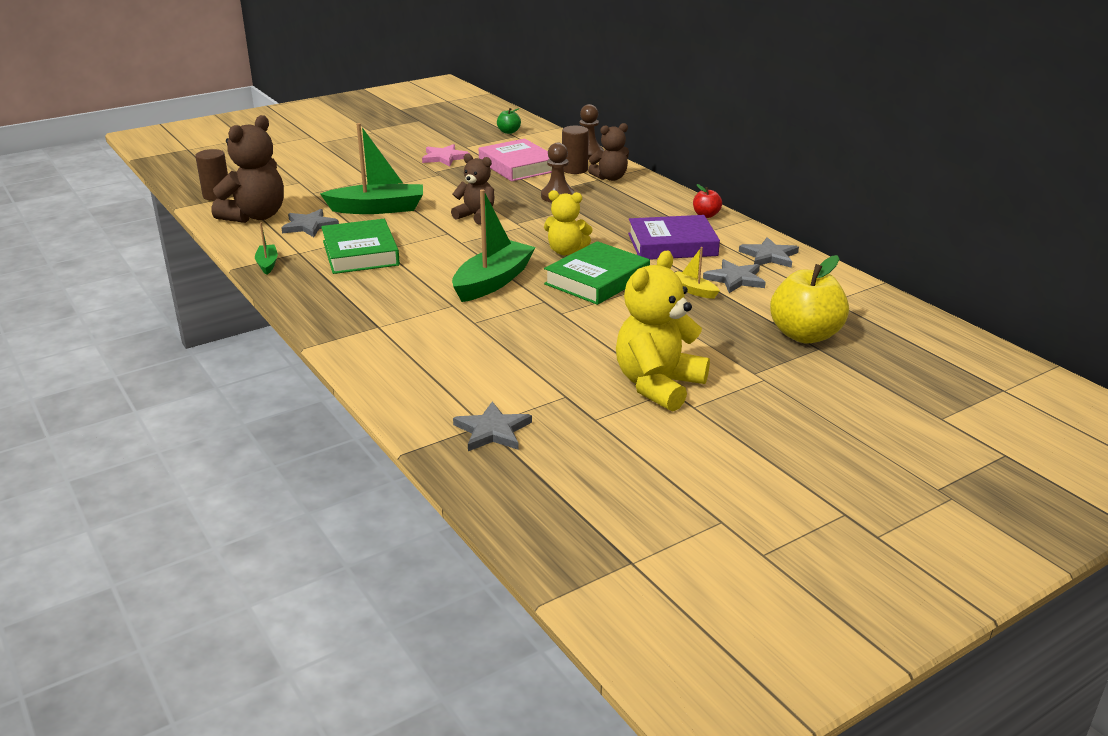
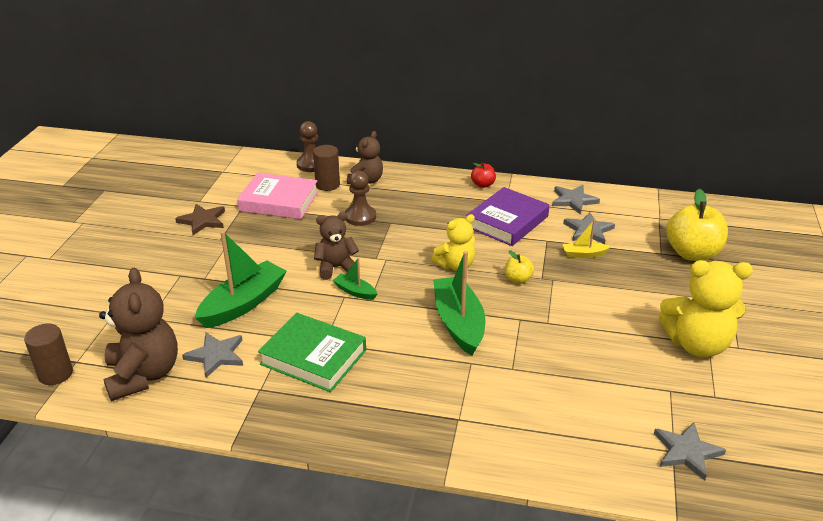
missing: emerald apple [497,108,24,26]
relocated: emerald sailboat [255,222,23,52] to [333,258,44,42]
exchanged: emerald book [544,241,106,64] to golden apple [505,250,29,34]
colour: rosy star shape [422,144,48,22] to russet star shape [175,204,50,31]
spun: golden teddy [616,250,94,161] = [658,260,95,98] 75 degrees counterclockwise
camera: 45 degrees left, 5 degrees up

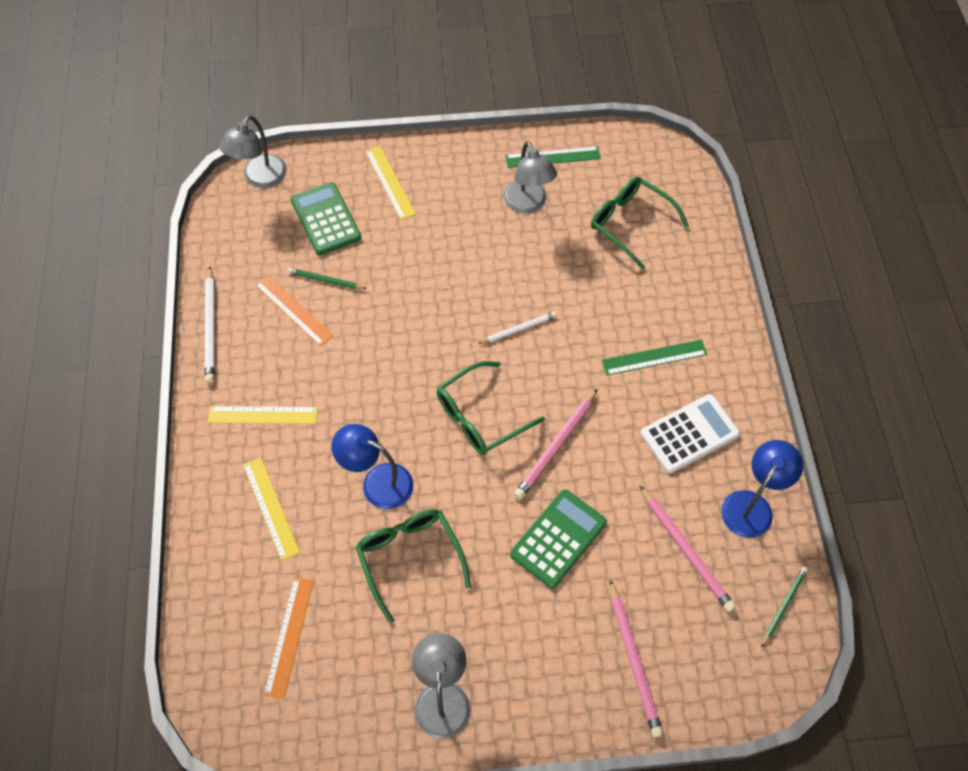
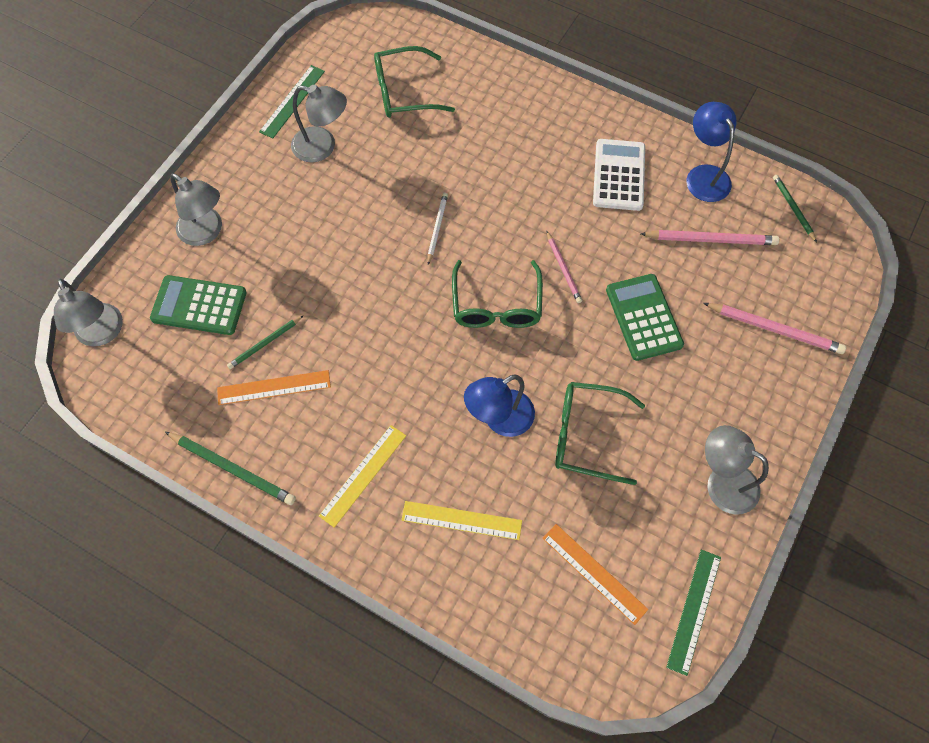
relocated: emerald measuring stick [602,340,105,35] to [666,550,55,126]
exchanged: golden measuring stick [365,146,51,74] to ash-grey reading lamp [170,173,52,73]
colour: pure white lead pencil [205,266,10,117] to emerald lead pencil [165,432,131,73]
size: rosy lead pencil [514,389,83,110] = [547,231,35,72] x0.62
camera: 55 degrees left, 5 degrees up

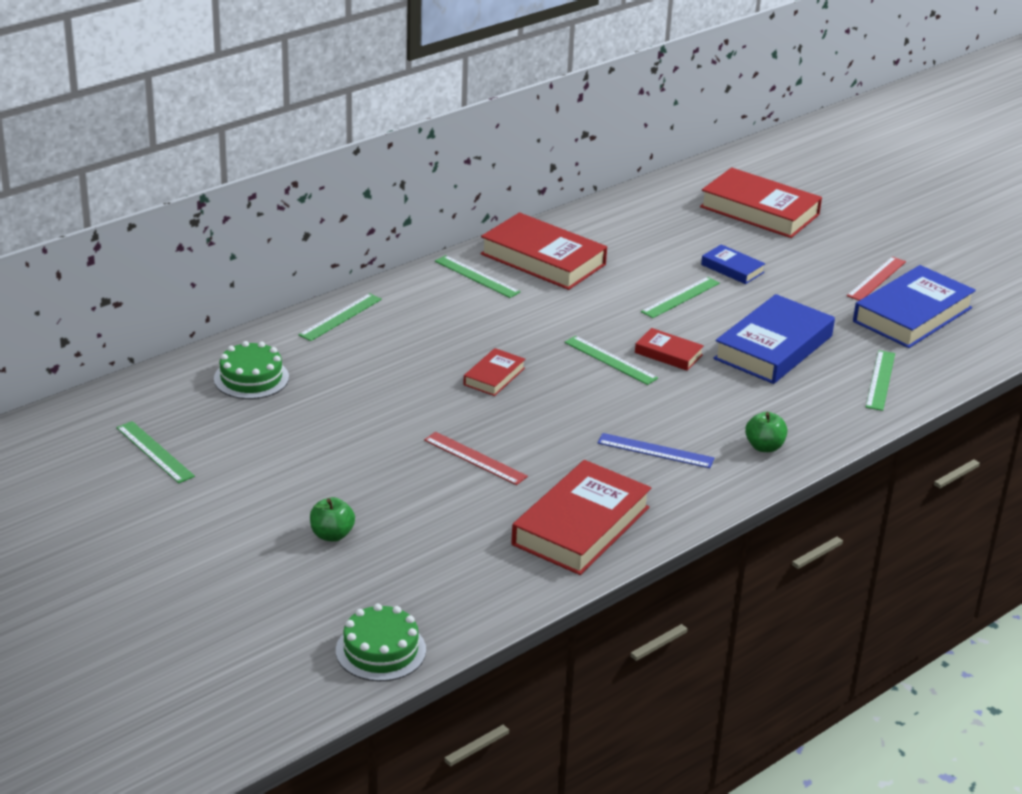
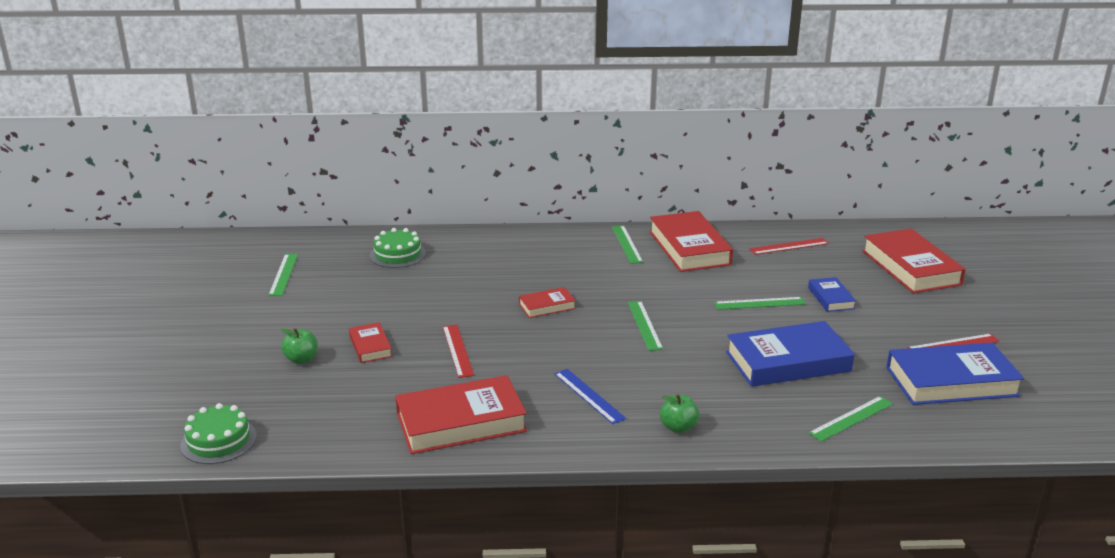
missing: emerald measuring stick [298,293,84,48]
appeared: scarlet measuring stick [749,238,80,17]
relocated: scarlet book [635,328,69,43] to [349,322,43,41]
camera: 40 degrees right, 5 degrees down

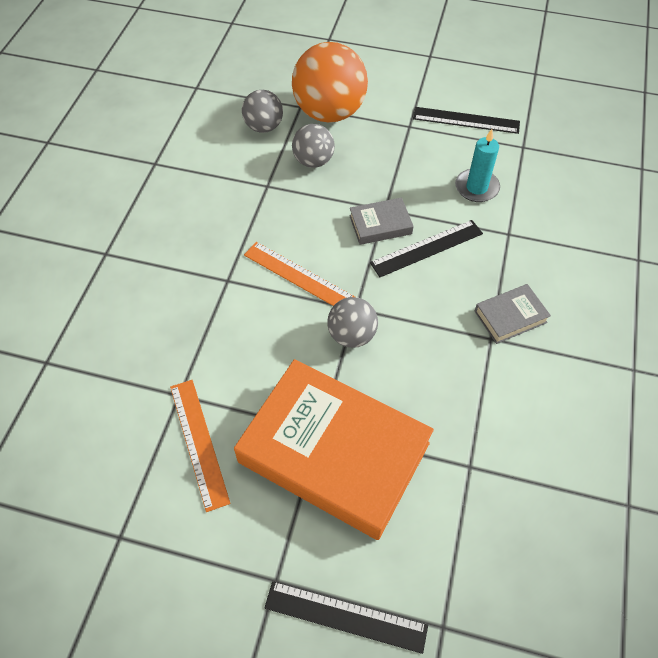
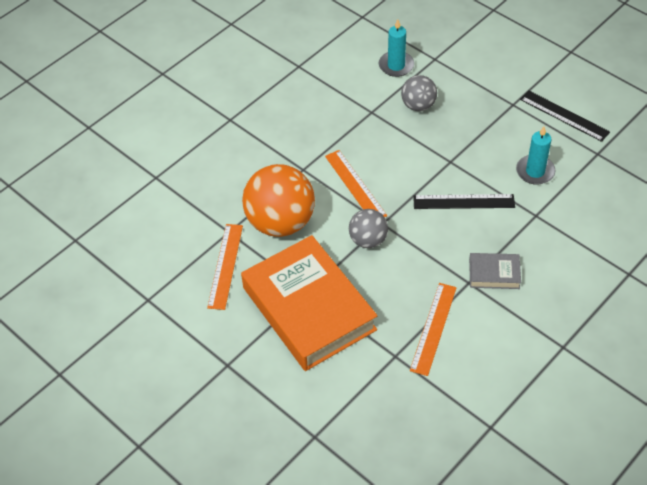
missing: black measuring stick [264,581,164,73]; ash-grey book [349,198,65,47]
appeared: orange-coloured measuring stick [410,283,47,93]
relocated: orange-coloured sphere [292,42,76,81] to [242,164,73,73]
exchanged: ash-grey sphere [242,90,41,43] to turquoise candle [379,19,35,58]
camera: 30 degrees right, 5 degrees down

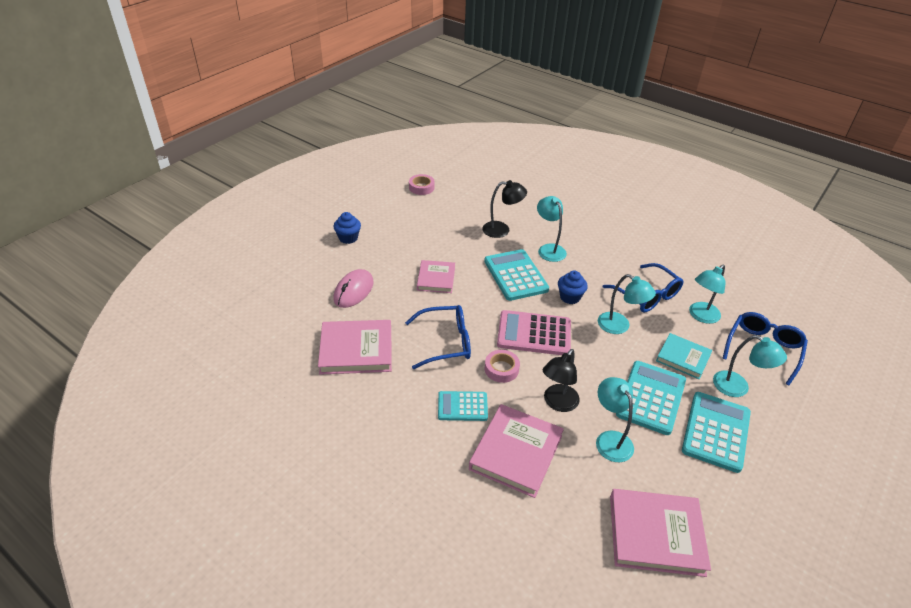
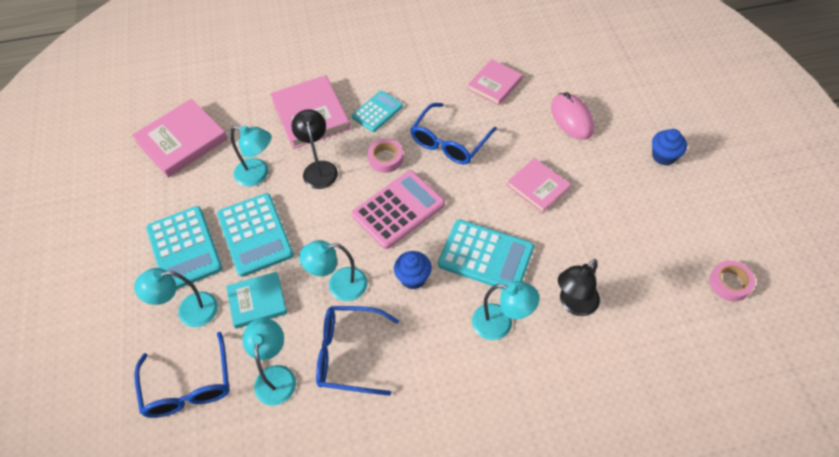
size: rosy book [318,320,74,55] = [468,59,55,46] x0.64
camera: 135 degrees right, 15 degrees up

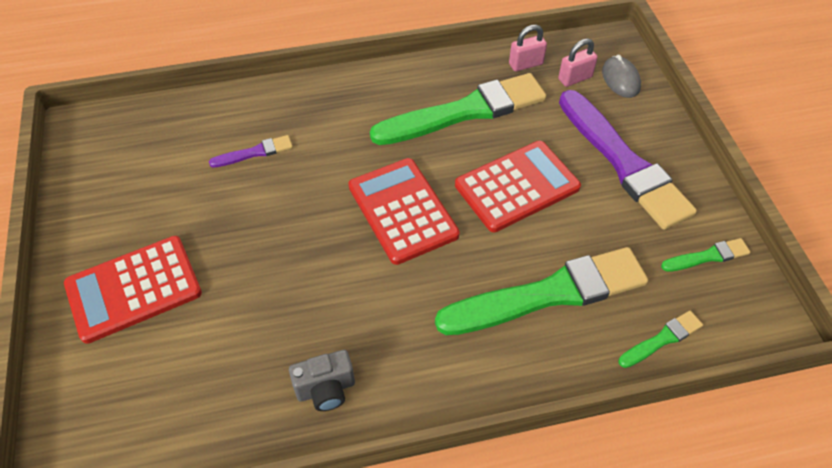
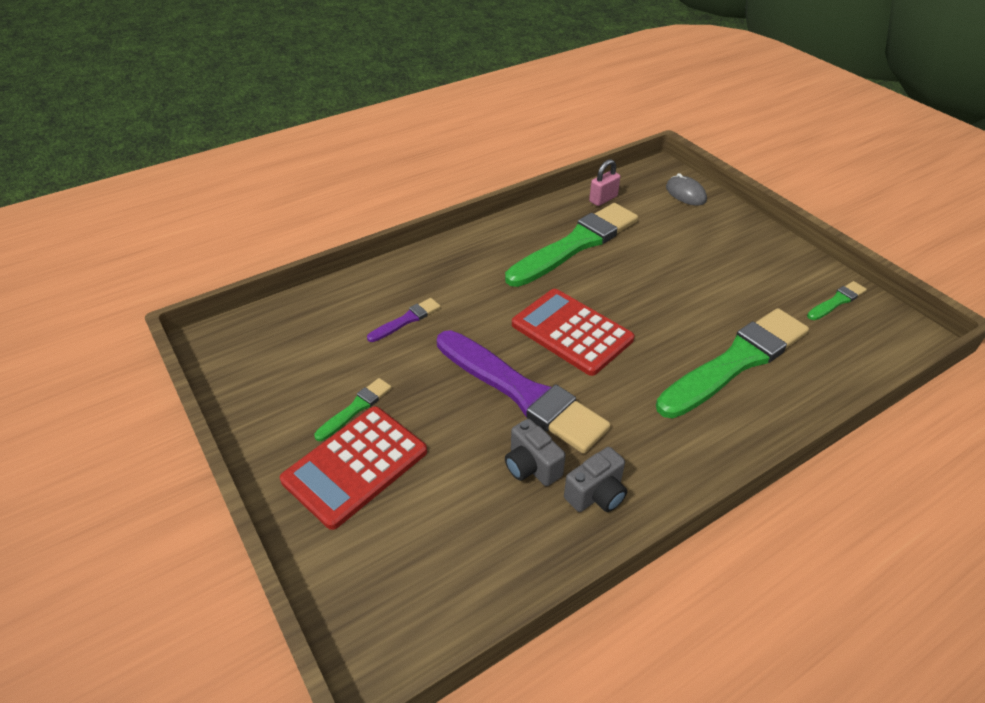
missing: scarlet pocket calculator [455,141,126,91]; rosy padlock [558,38,40,49]
appeared: ash-grey camera [505,419,61,67]
relocated: royal purple paintbrush [559,90,138,140] to [437,330,174,124]; emerald paintbrush [619,311,84,57] to [314,378,78,63]
camera: 20 degrees left, 10 degrees down

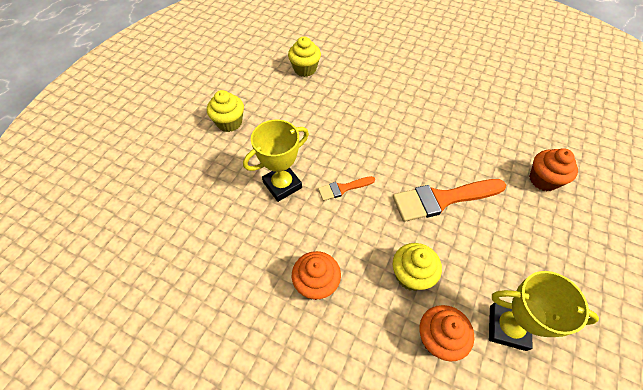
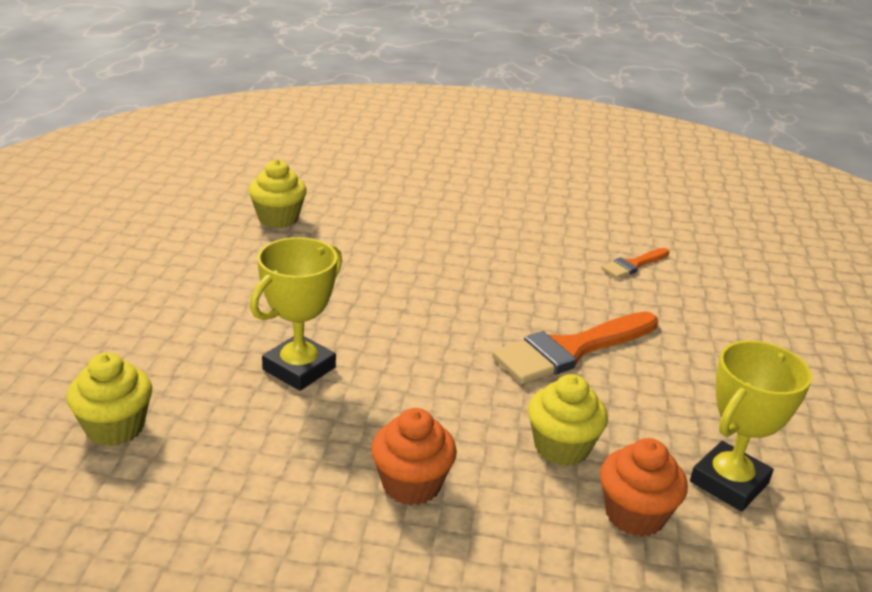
missing: orange-coloured muffin [529,148,49,43]
relocated: golden muffin [207,90,37,42] to [66,352,86,94]; orange-coloured paintbrush [318,176,57,25] to [601,248,68,30]
spun: golden trophy [489,271,110,80] = [690,340,122,171] 45 degrees counterclockwise
camera: 20 degrees left, 25 degrees down

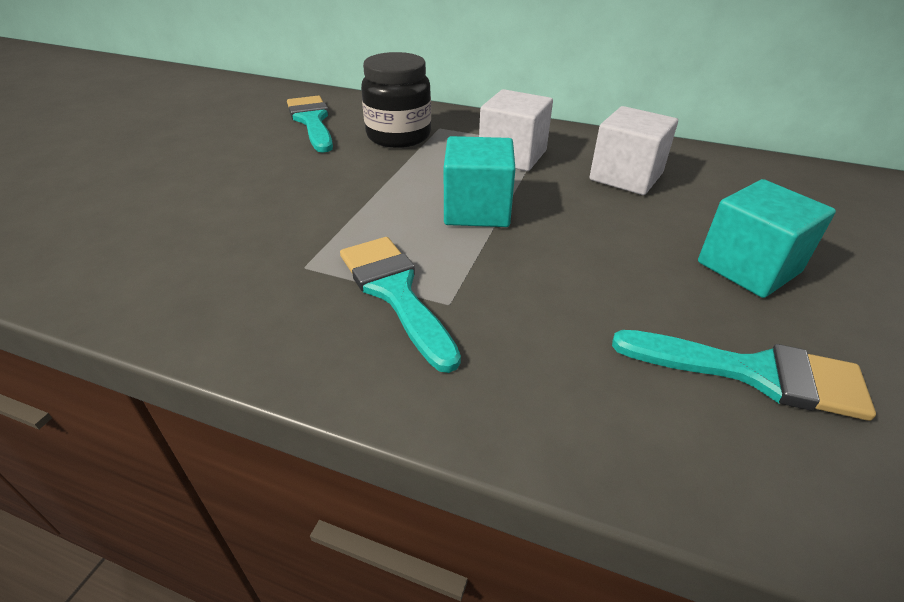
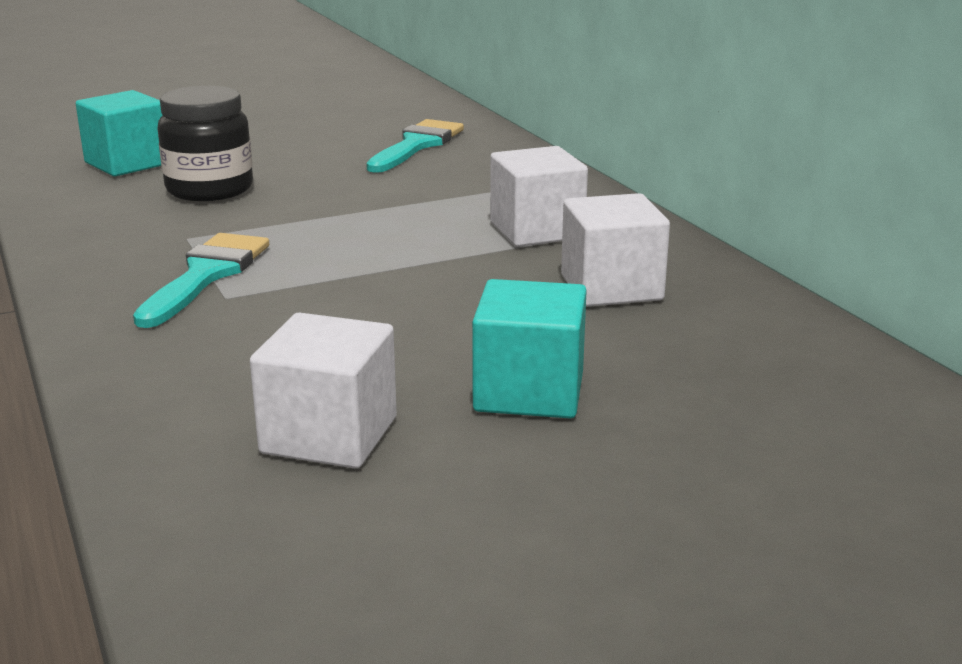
relocated: black jar [361,52,70,96] to [157,86,96,115]; turquoise solid cube [444,136,71,91] to [76,90,86,86]
exchanged: turquoise paintbrush [612,330,264,91] to pure white solid cube [250,312,147,157]
camera: 45 degrees right, 15 degrees down

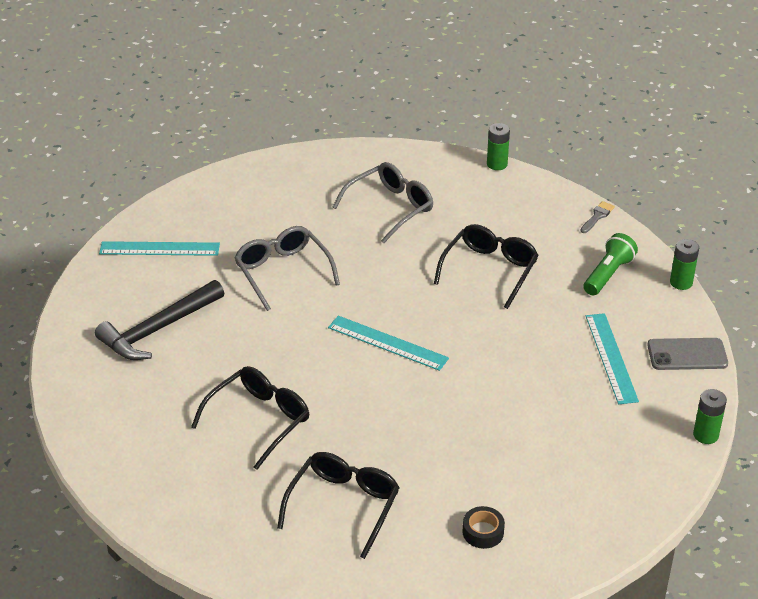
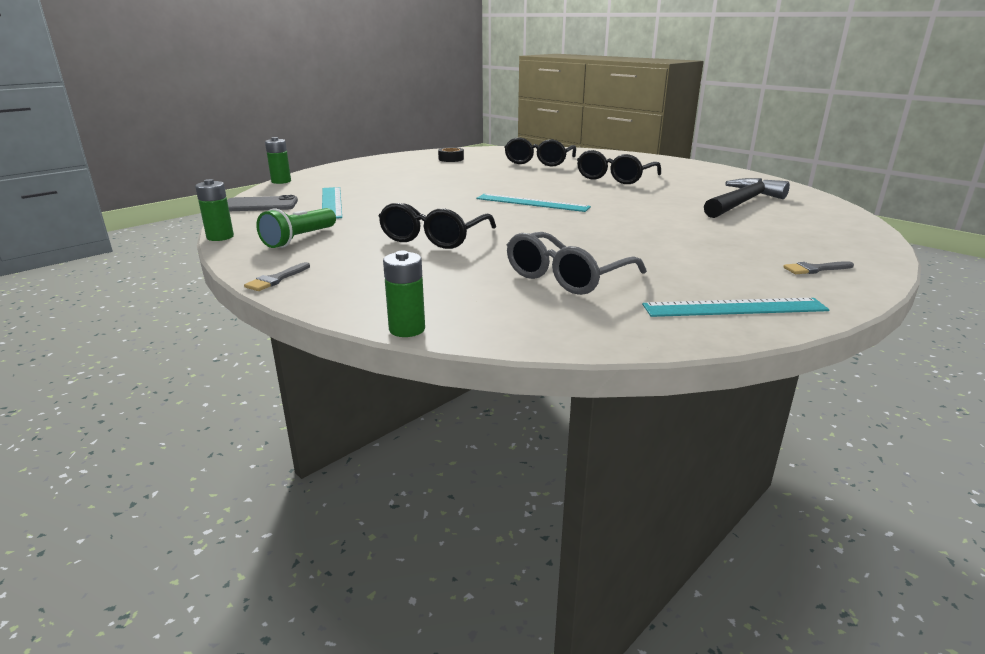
missing: ash-grey glasses [234,226,106,85]
appeared: ash-grey paintbrush [783,261,71,13]
relocated: turquoise measuring stick [99,241,121,15] to [642,298,187,19]
camera: 175 degrees right, 15 degrees down

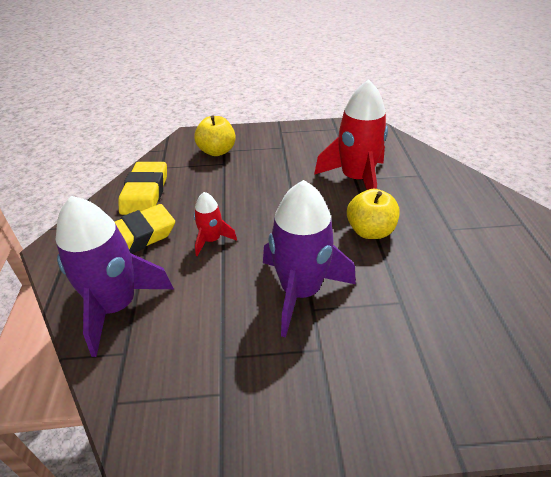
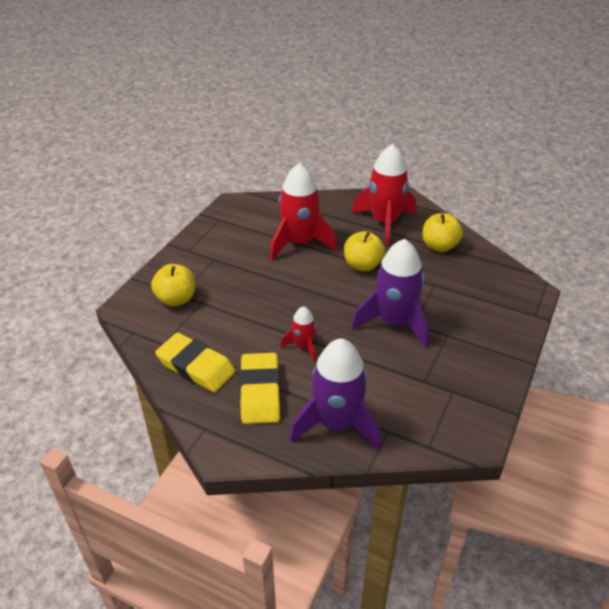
appeared: scarlet spaceship [352,144,64,101]; golden apple [422,213,41,39]
camera: 60 degrees left, 0 degrees up

